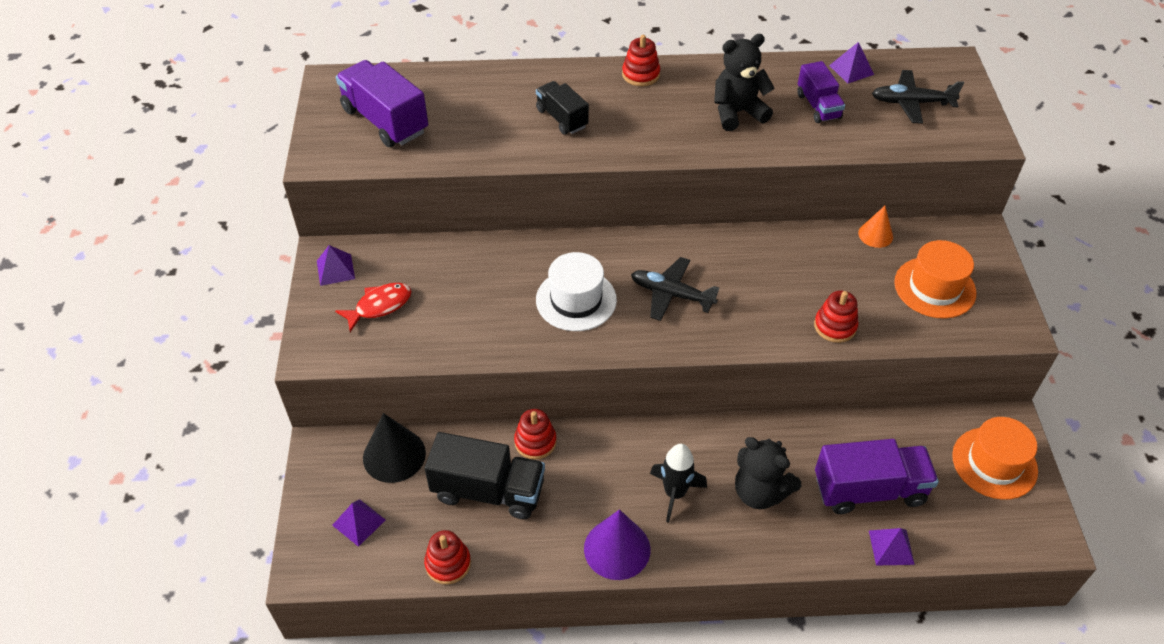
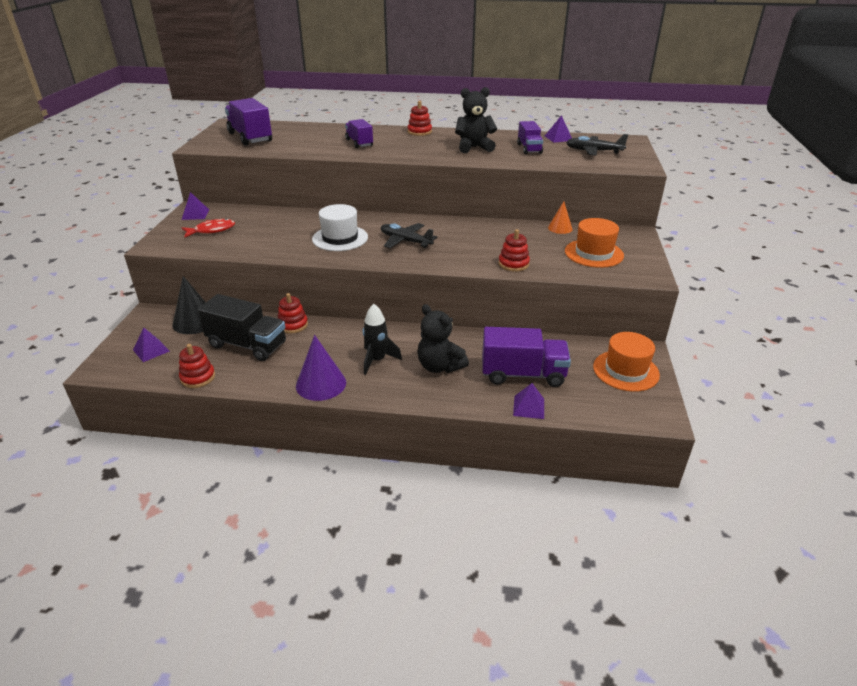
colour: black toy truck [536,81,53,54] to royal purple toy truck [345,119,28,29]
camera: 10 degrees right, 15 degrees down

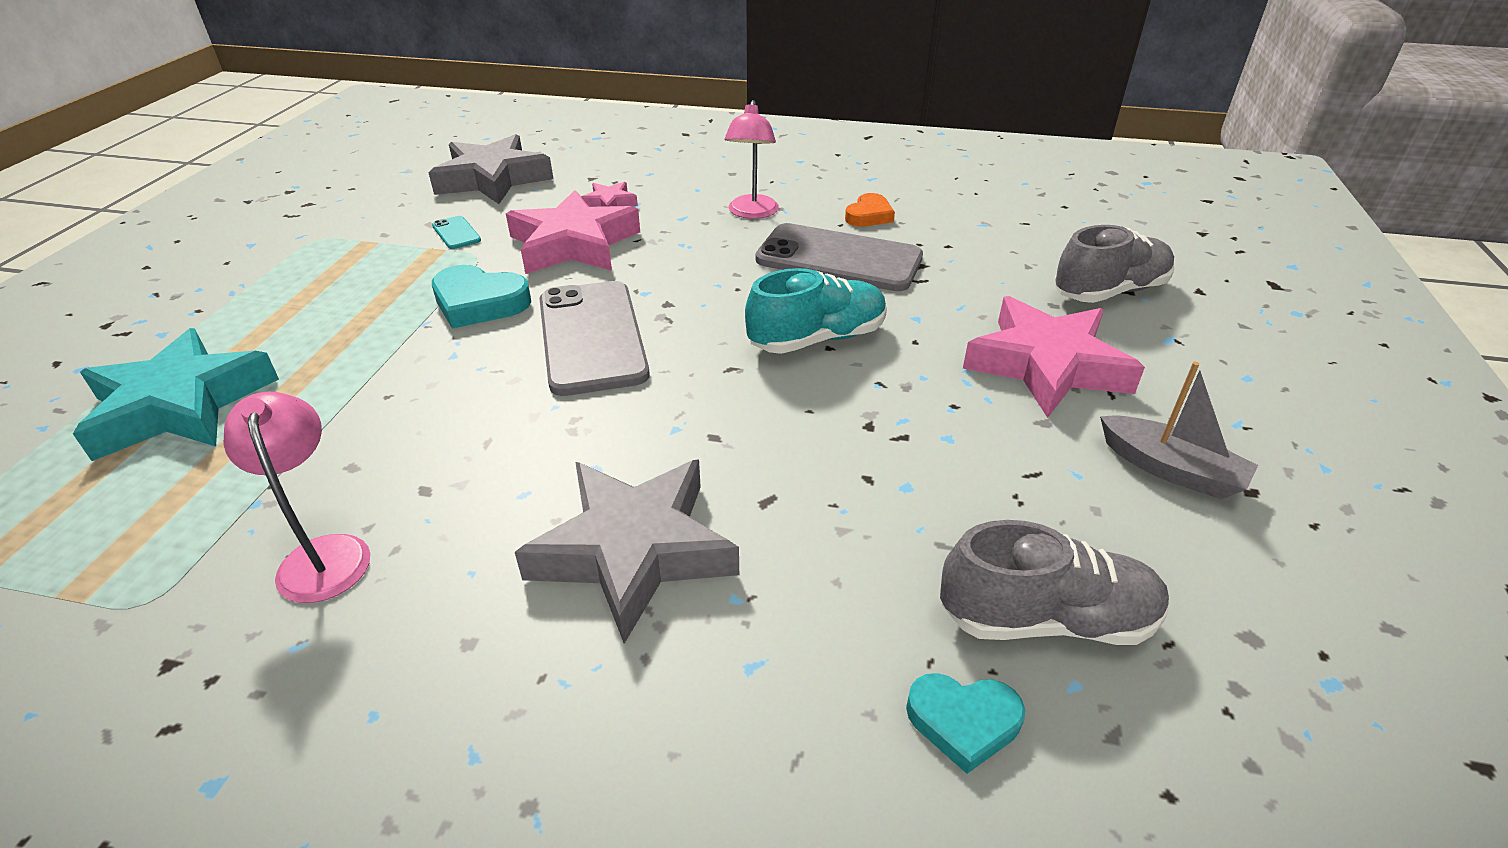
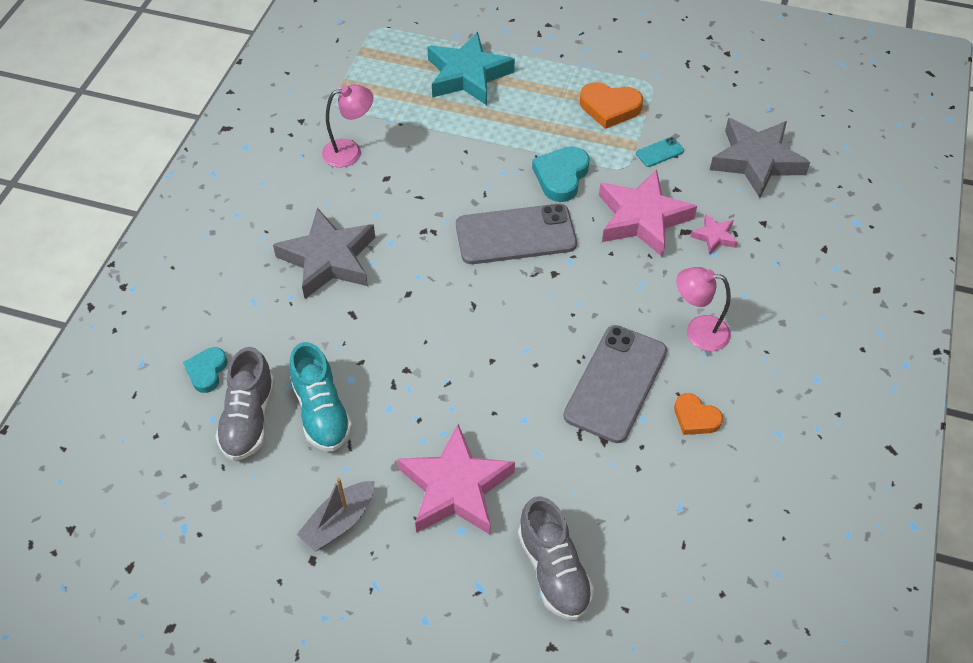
appeared: orange-coloured love heart [580,82,63,47]
relocated: turquoise sneaker [745,268,142,86] to [289,342,64,109]
camera: 95 degrees right, 15 degrees up

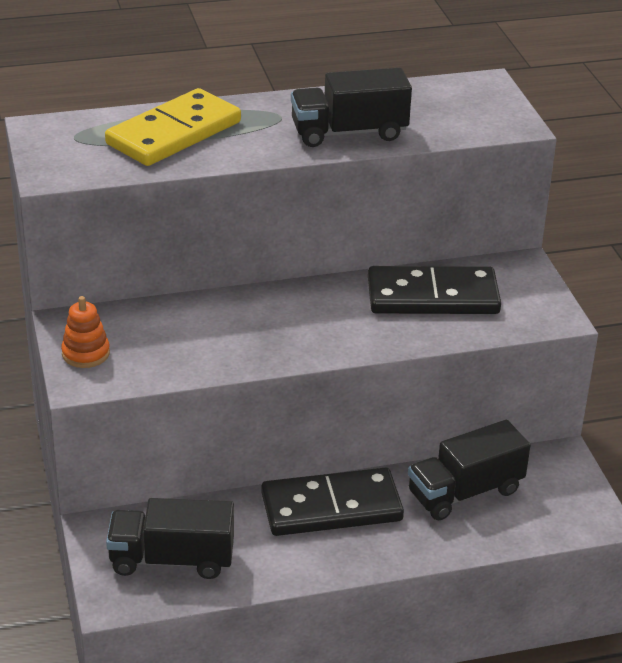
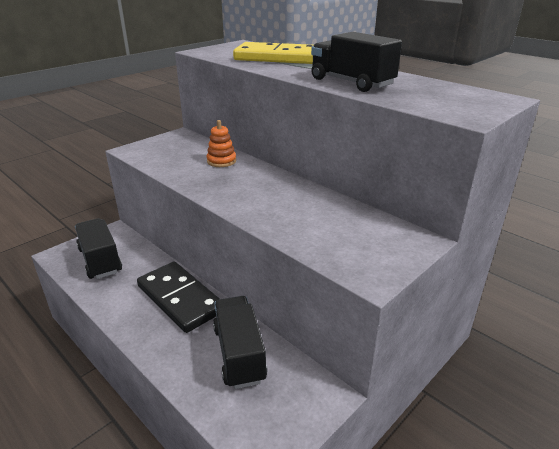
missing: black domino tile [368,266,133,48]
relocated: orange-coloured stacking rings [61,296,49,72] to [207,120,29,47]
spun: black toy truck [408,420,123,101] = [213,296,54,93] 45 degrees clockwise
camera: 60 degrees right, 5 degrees down

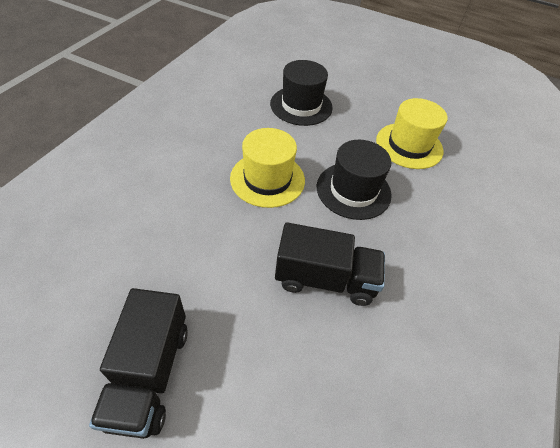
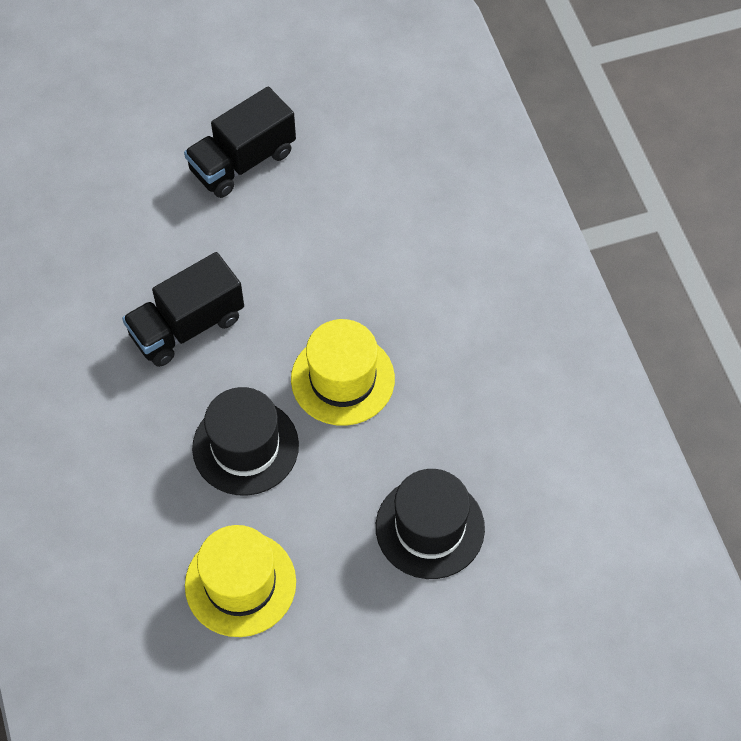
spun: black toy truck [89,288,99,151] = [184,87,112,111] 90 degrees counterclockwise
camera: 140 degrees right, 10 degrees up

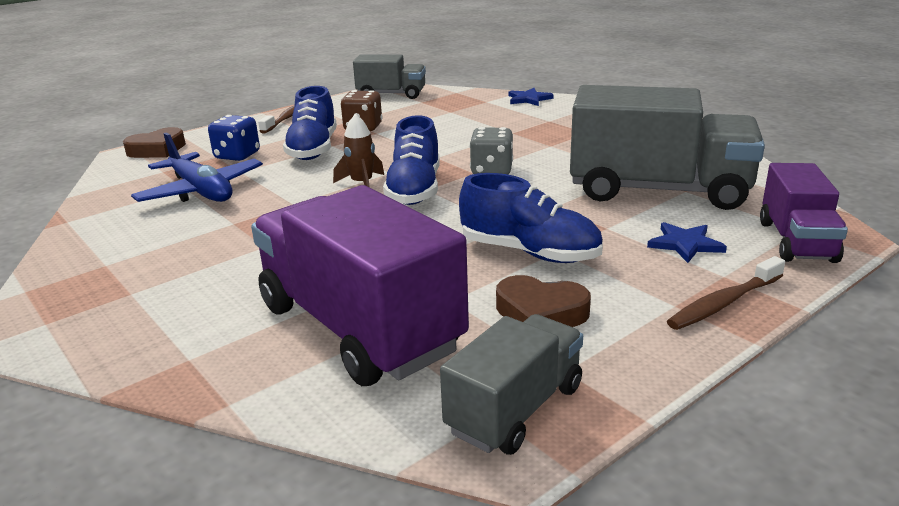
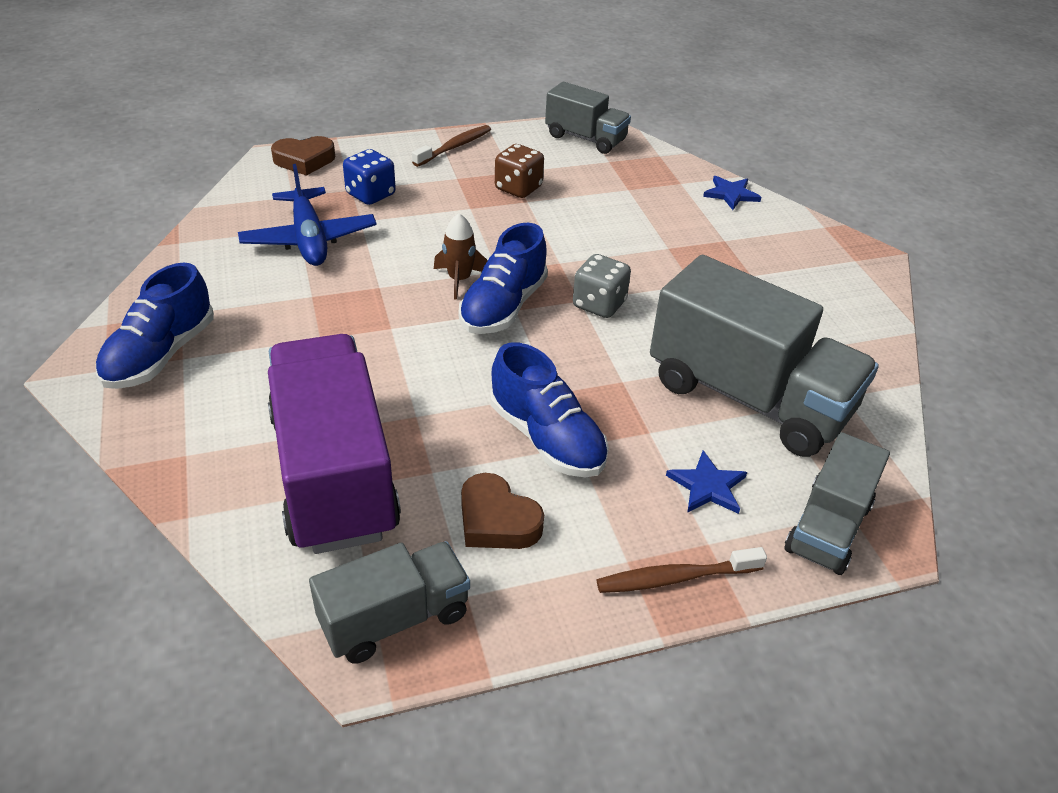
relocated: royal blue sneaker [283,86,54,74] to [96,263,118,126]
colour: royal purple toy truck [760,163,88,100] to ash-grey toy truck [784,432,106,143]
camera: 20 degrees right, 15 degrees up

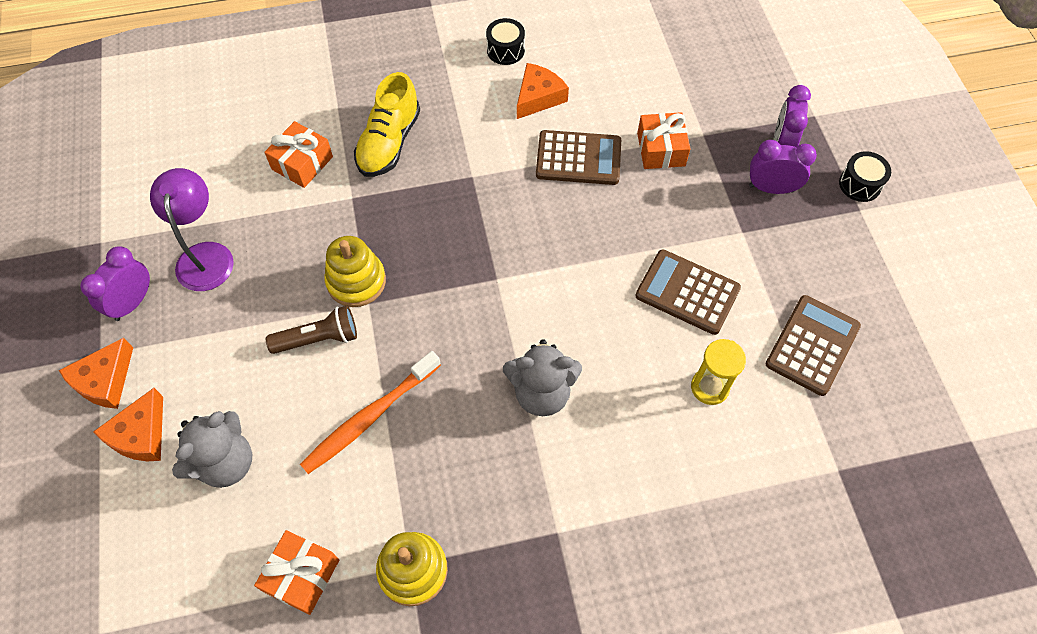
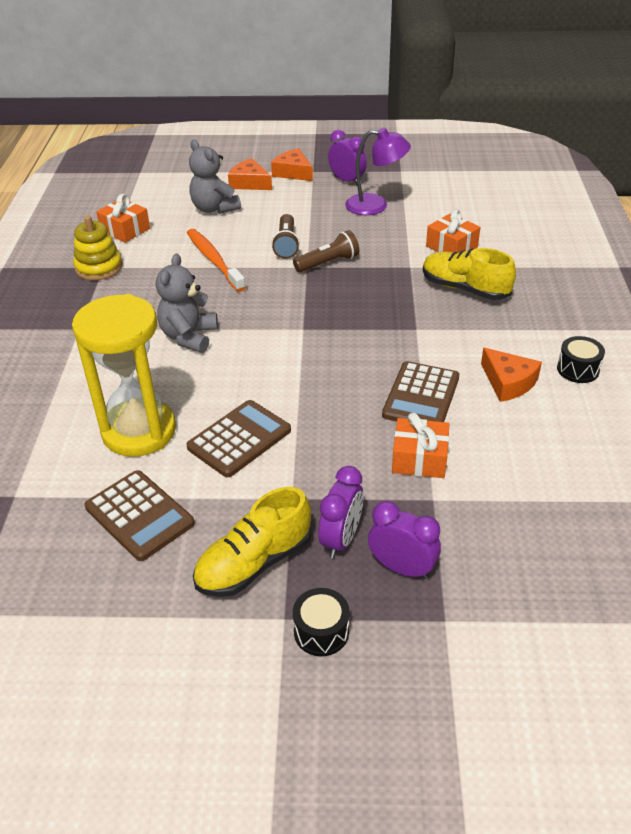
appeared: golden sneaker [193,487,118,110]
exchanged: golden stacking rings [324,236,62,71] to russet torch [293,230,66,42]
size: golden sand timer [691,339,55,66] = [72,294,104,163] x2.05
camera: 105 degrees right, 20 degrees down

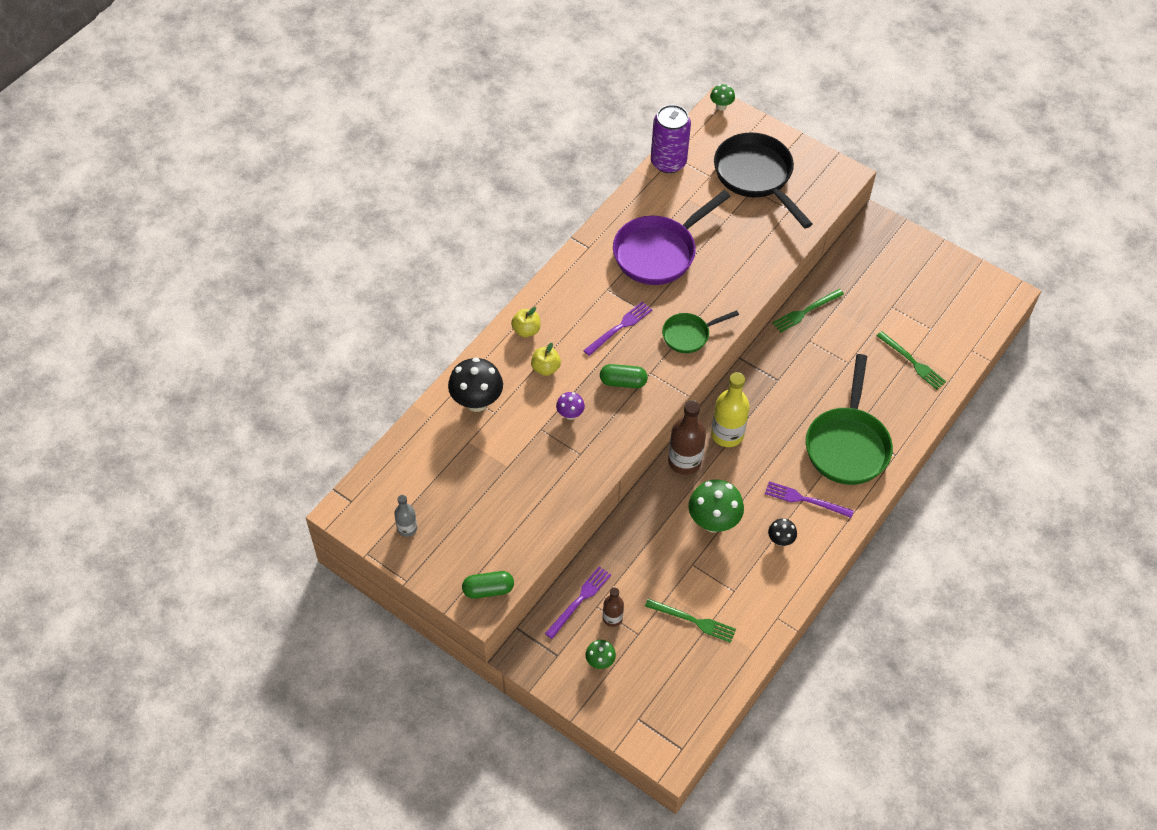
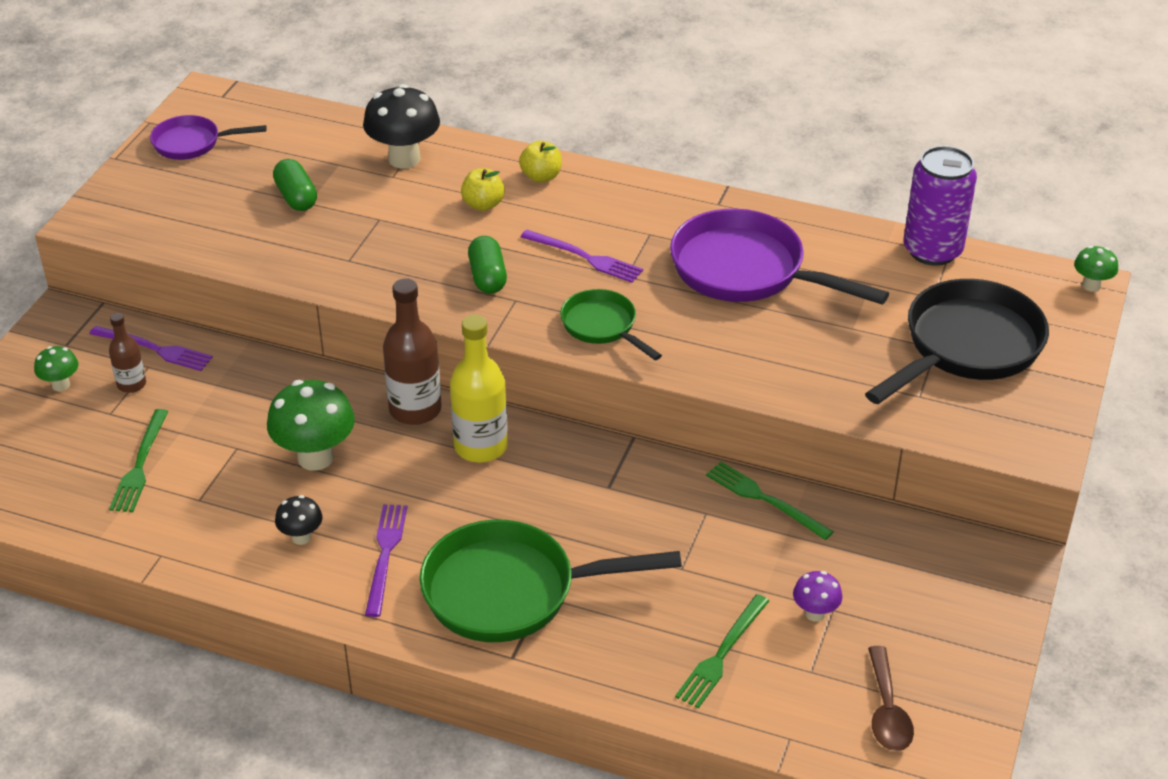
appeared: russet teaspoon [868,646,46,105]
relocated: emerald pill shape [462,571,52,28] to [273,159,44,52]; royal purple fungus [556,392,29,28] to [793,571,49,51]
exchanged: ash-grey bottle [394,495,23,42] to royal purple frying pan [150,115,117,45]
camera: 75 degrees right, 15 degrees down

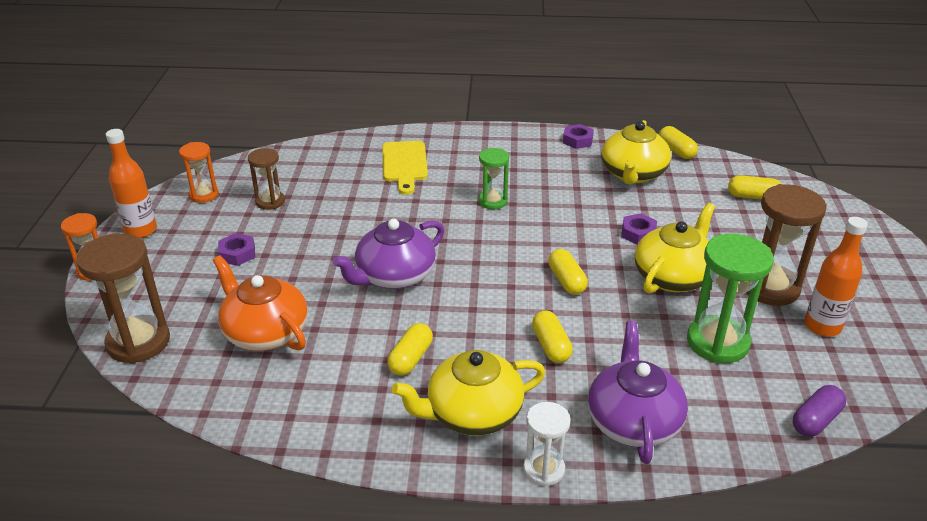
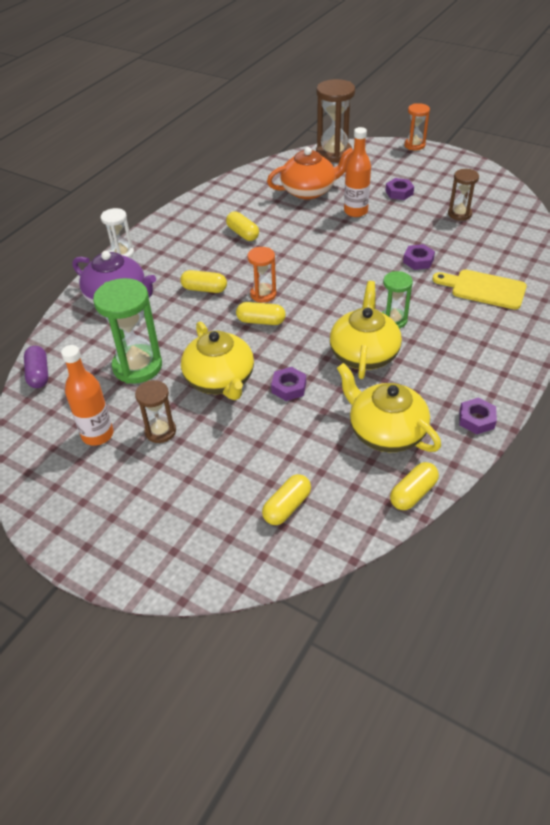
missing: royal purple teapot [332,219,112,70]
appeared: royal purple hex nut [403,244,32,26]
relocated: orange-coloured bottle [106,129,51,109] to [344,127,27,90]; orange-coloured sand timer [179,142,40,61] to [247,247,29,56]; golden teapot [392,350,153,86] to [330,281,72,98]
spun: golden pill shape [659,126,39,33] = [390,462,49,48] 45 degrees counterclockwise
size: russet sand timer [746,184,81,122] = [135,380,41,63] x0.58
camera: 120 degrees right, 10 degrees up

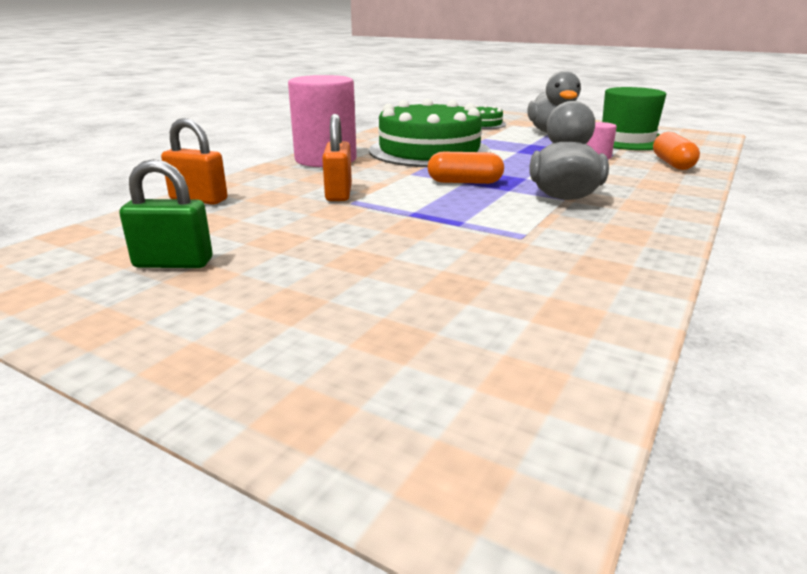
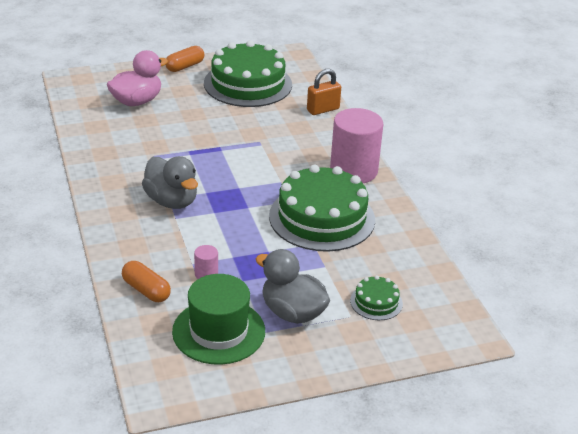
missing: orange-coloured padlock [322,114,30,87]
appeared: rosy duck [107,50,61,56]
relocated: orange-coloured pill shape [428,152,76,32] to [166,46,38,26]
exchanged: emerald padlock [119,159,94,109] to emerald gateau [204,40,88,67]
camera: 130 degrees right, 10 degrees up

